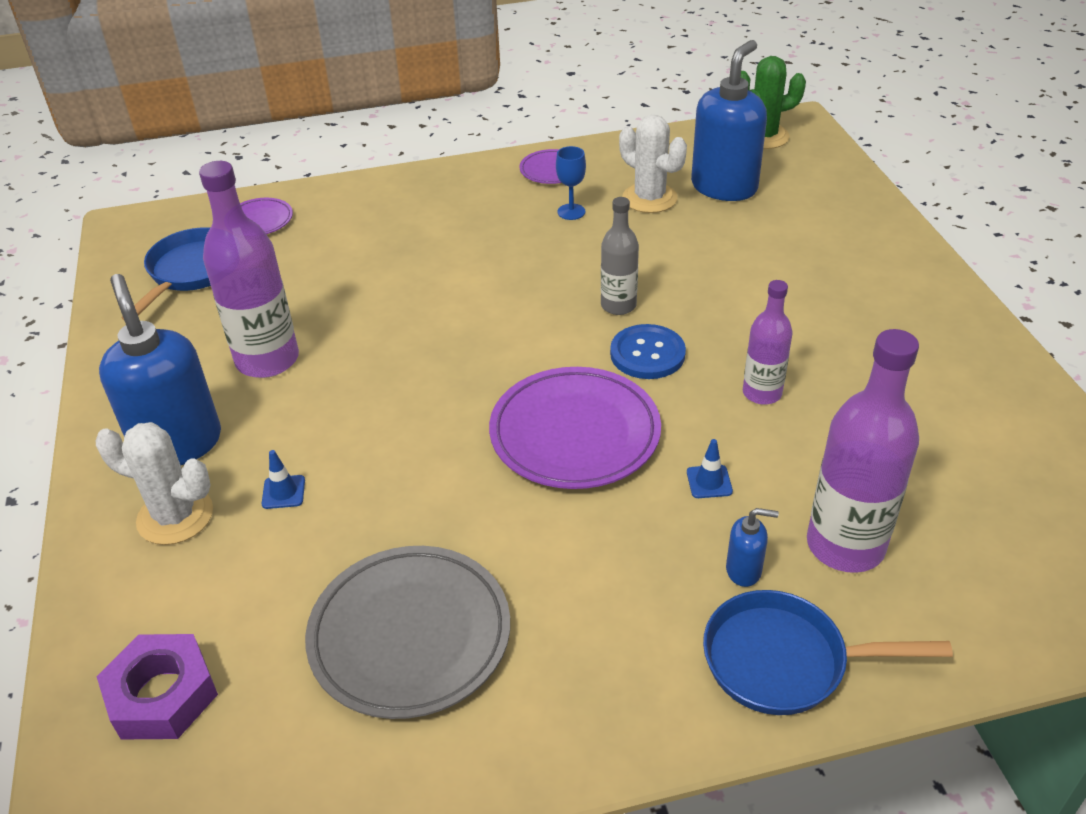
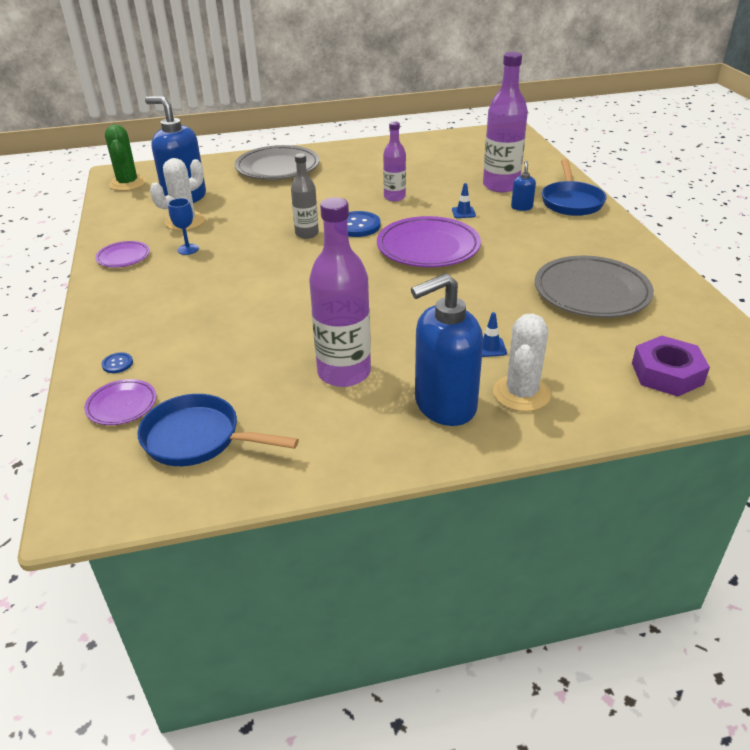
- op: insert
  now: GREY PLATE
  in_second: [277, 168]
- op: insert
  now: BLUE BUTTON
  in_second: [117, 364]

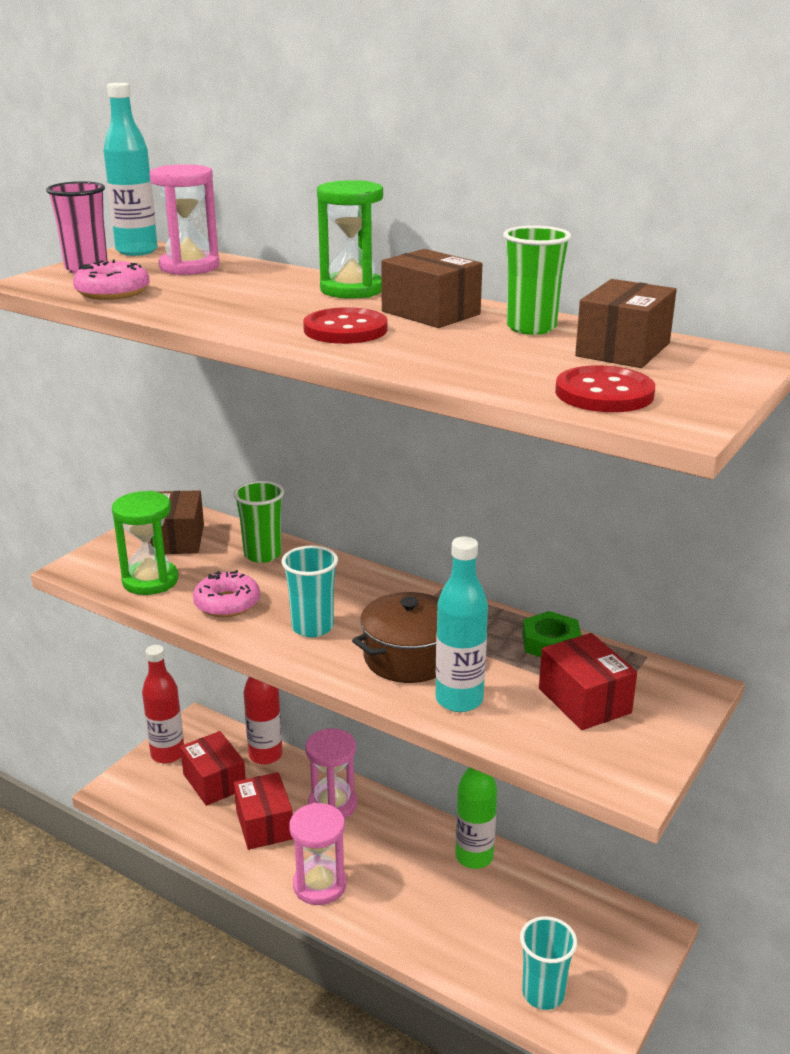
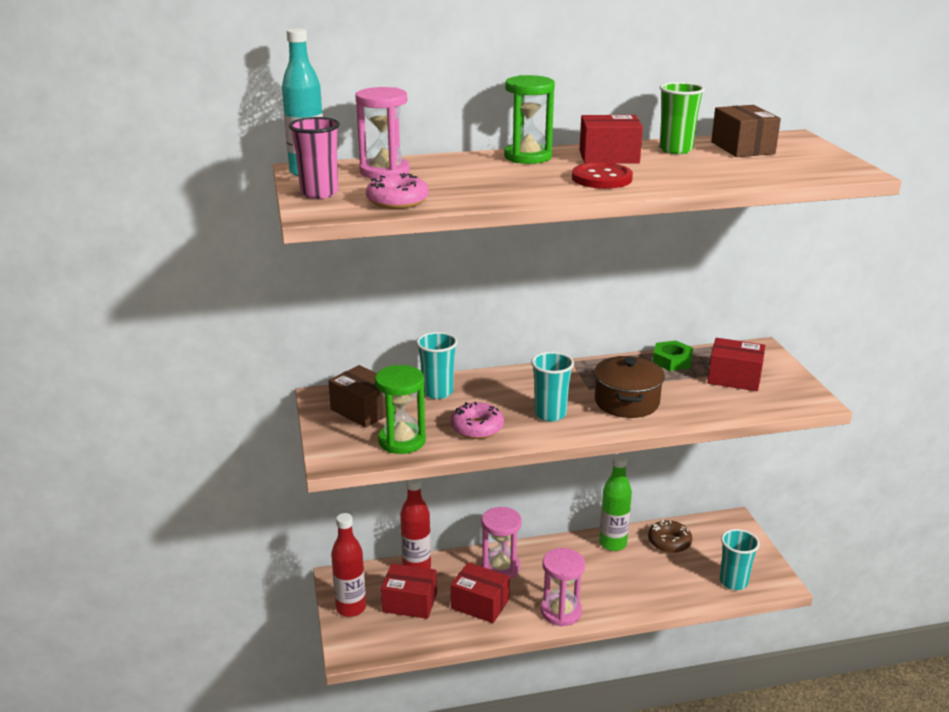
- op: recolor
  was: BROWN BOX
  now: RED BOX
  in_first: [430, 313]
  in_second: [609, 157]
- op: delete
  was: RED BUTTON
  in_first: [604, 393]
- op: recolor
  was: GREEN CUP
  now: TURQUOISE CUP
  in_first: [262, 554]
  in_second: [437, 392]
- op: delete
  was: TURQUOISE BOTTLE
  in_first: [459, 700]
- op: insert
  now: BROWN DONUT
  in_second: [669, 542]

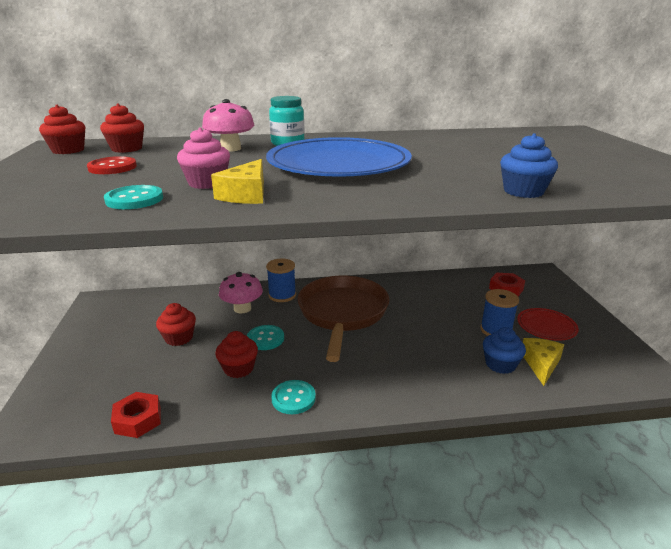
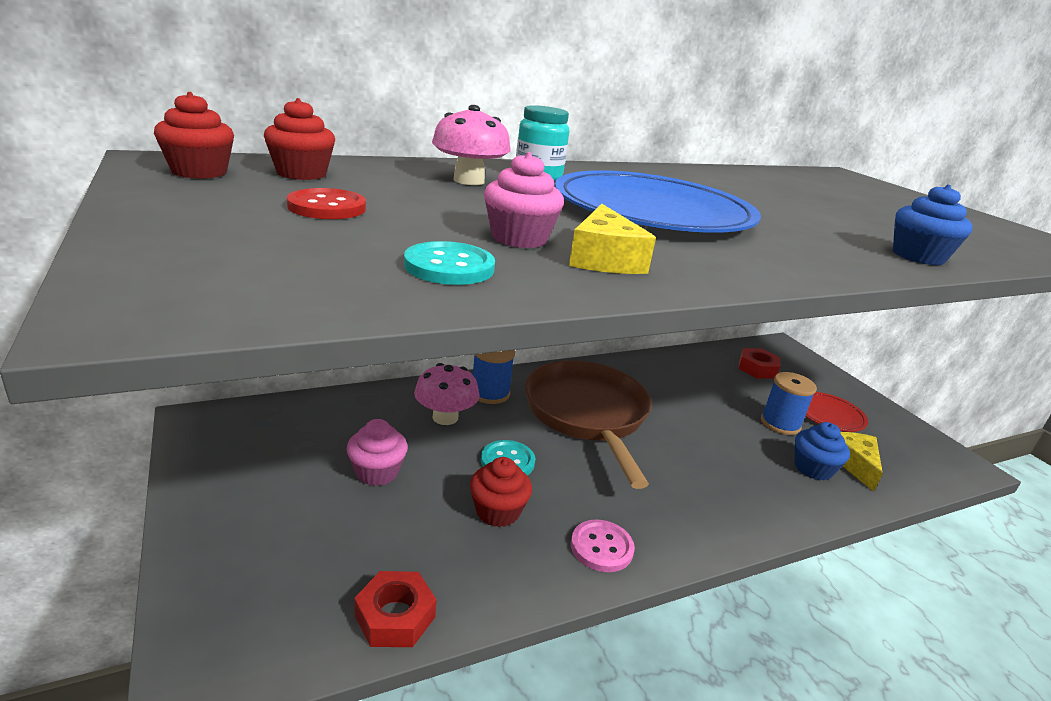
- op: recolor
  was: RED CUPCAKE
  now: PINK CUPCAKE
  in_first: [179, 338]
  in_second: [377, 472]
- op: recolor
  was: TURQUOISE BUTTON
  now: PINK BUTTON
  in_first: [293, 398]
  in_second: [601, 547]

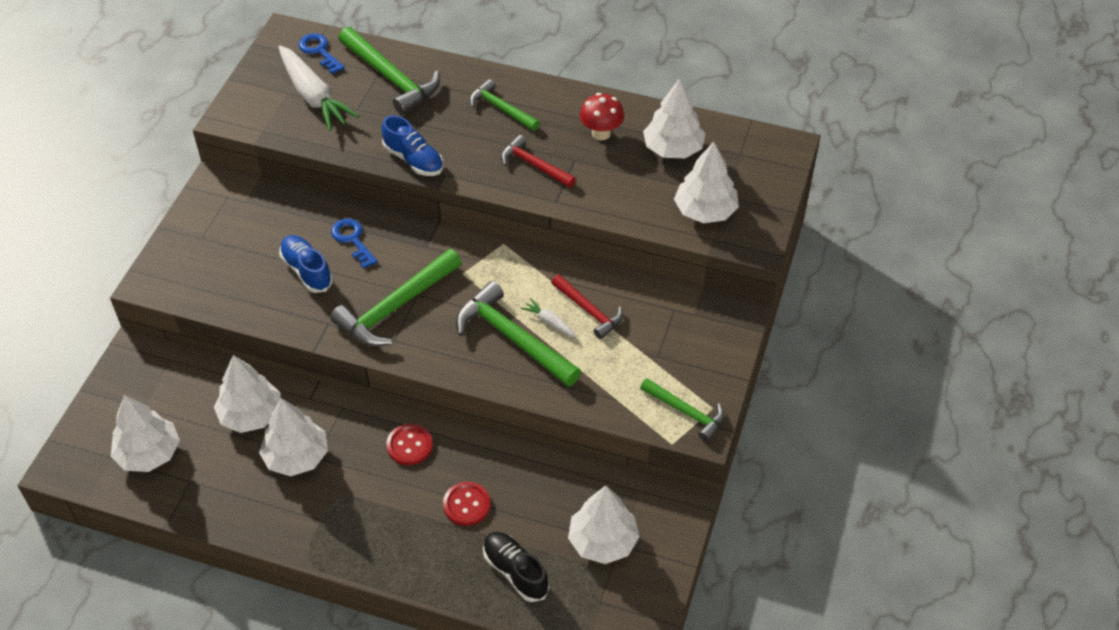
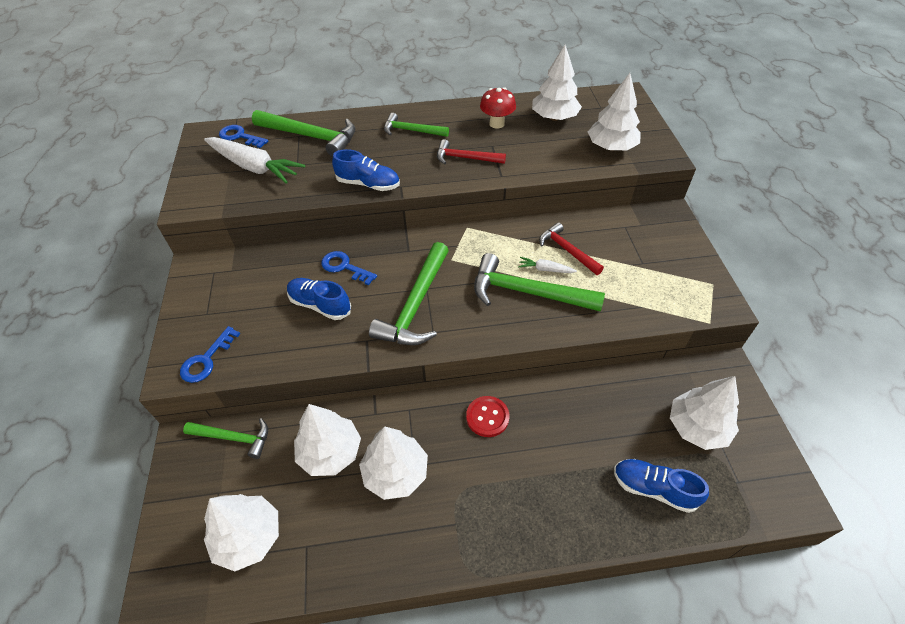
- op: rotate
  was: RED HAMMER
  in_first: [589, 311]
  in_second: [567, 250]
  clockwise: -150
- op: move
  was: GREEN HAMMER
  in_first: [686, 412]
  in_second: [234, 438]
- op: delete
  was: RED BUTTON
  in_first: [466, 505]
- op: recolor
  was: BLACK SHOE
  now: BLUE SHOE
  in_first: [515, 572]
  in_second: [654, 489]
- op: insert
  now: BLUE KEY
  in_second: [206, 360]

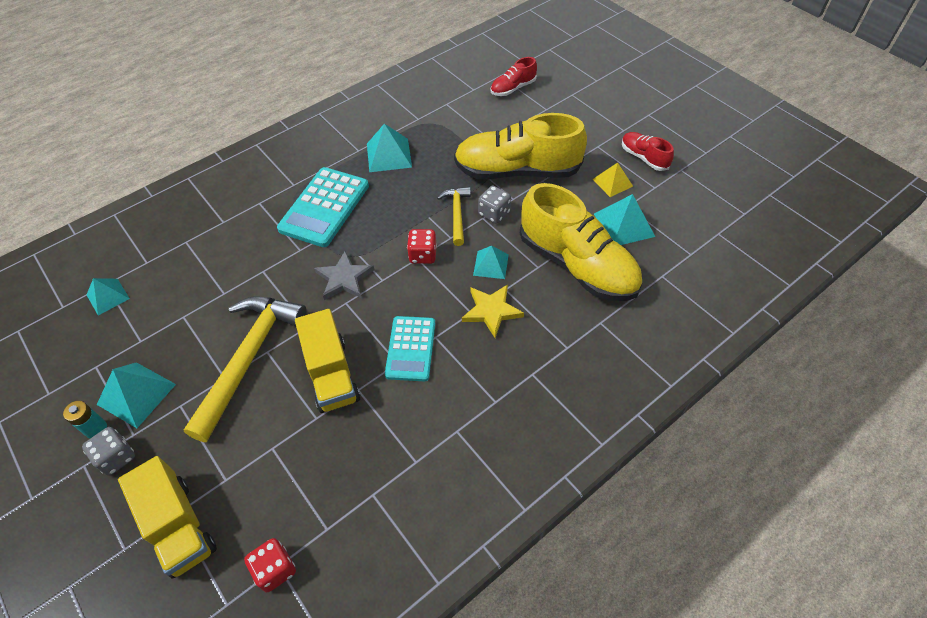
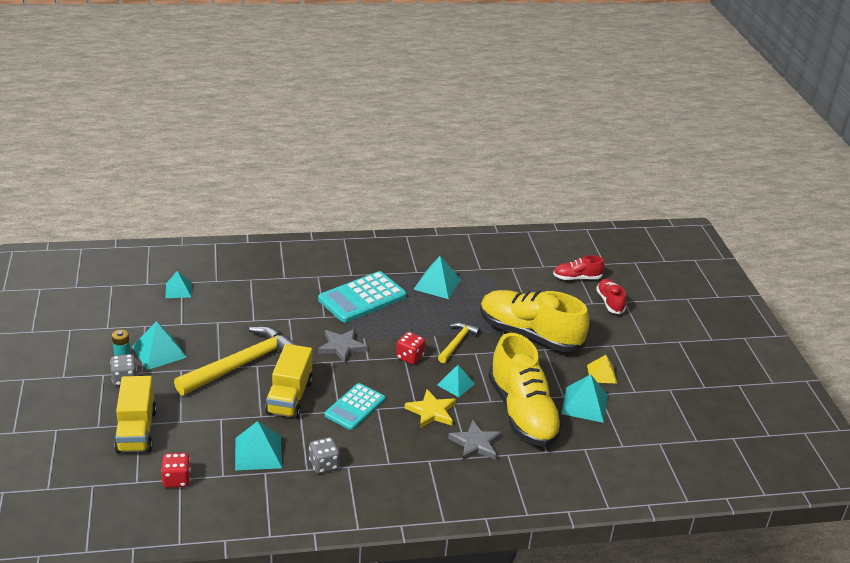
- op: move
  was: RED SHOE
  in_first: [644, 158]
  in_second: [609, 302]
- op: move
  was: GREY DICE
  in_first: [494, 213]
  in_second: [324, 465]
- op: insert
  now: GREY STAR
  in_second: [475, 443]
- op: insert
  now: TURQUOISE PYRAMID
  in_second: [258, 452]

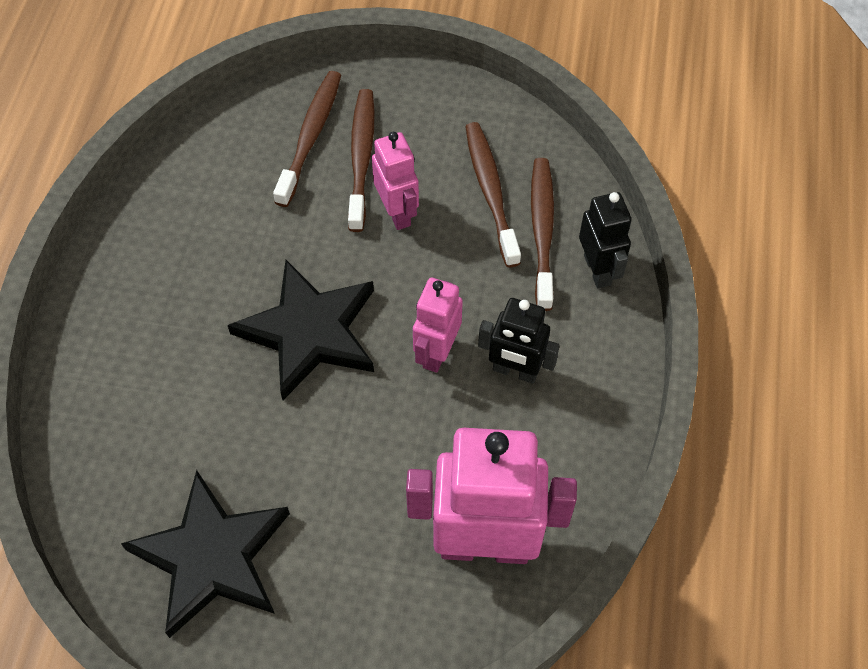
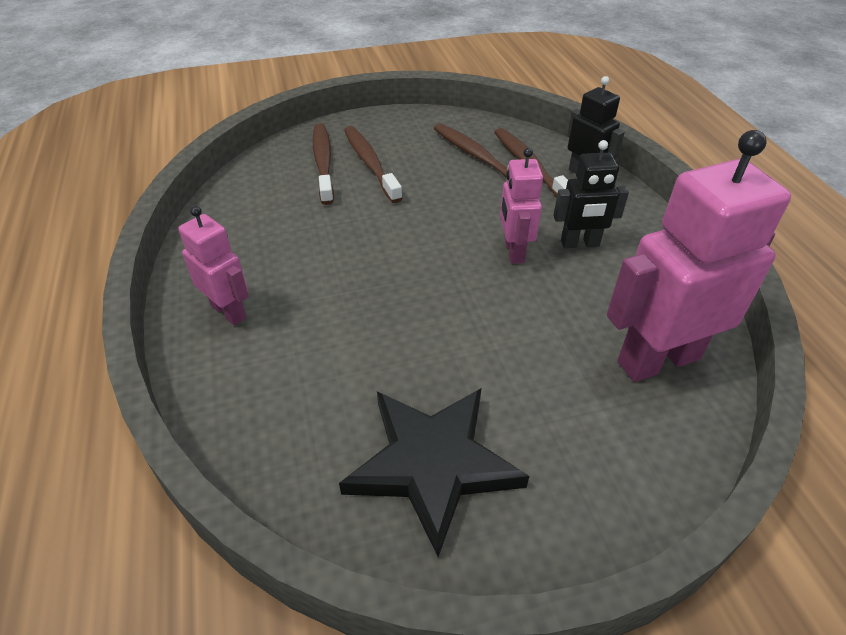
- op: move
  was: PINK ROBOT
  in_first: [397, 212]
  in_second: [229, 311]
- op: delete
  was: BLACK STAR
  in_first: [310, 332]

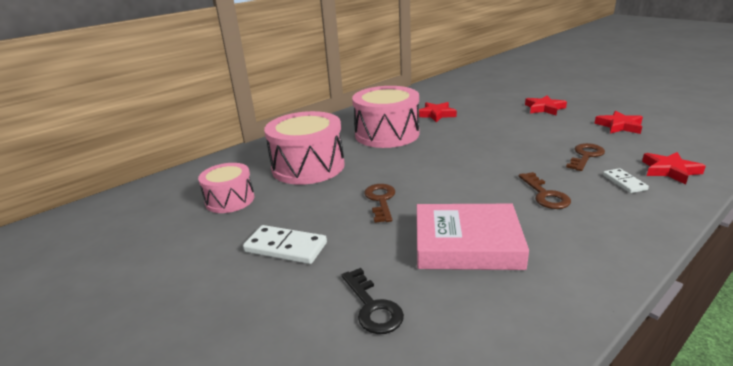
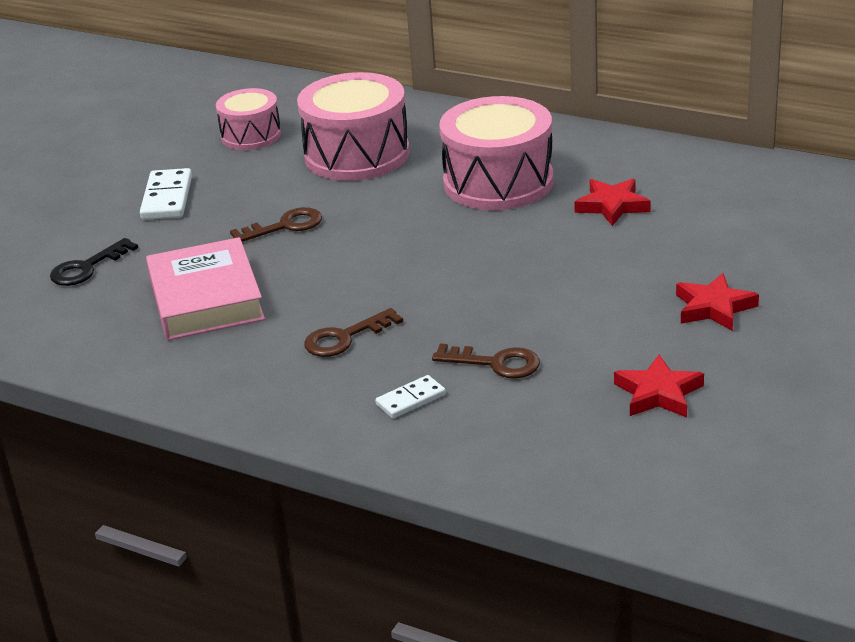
- op: delete
  was: RED STAR
  in_first: [669, 171]

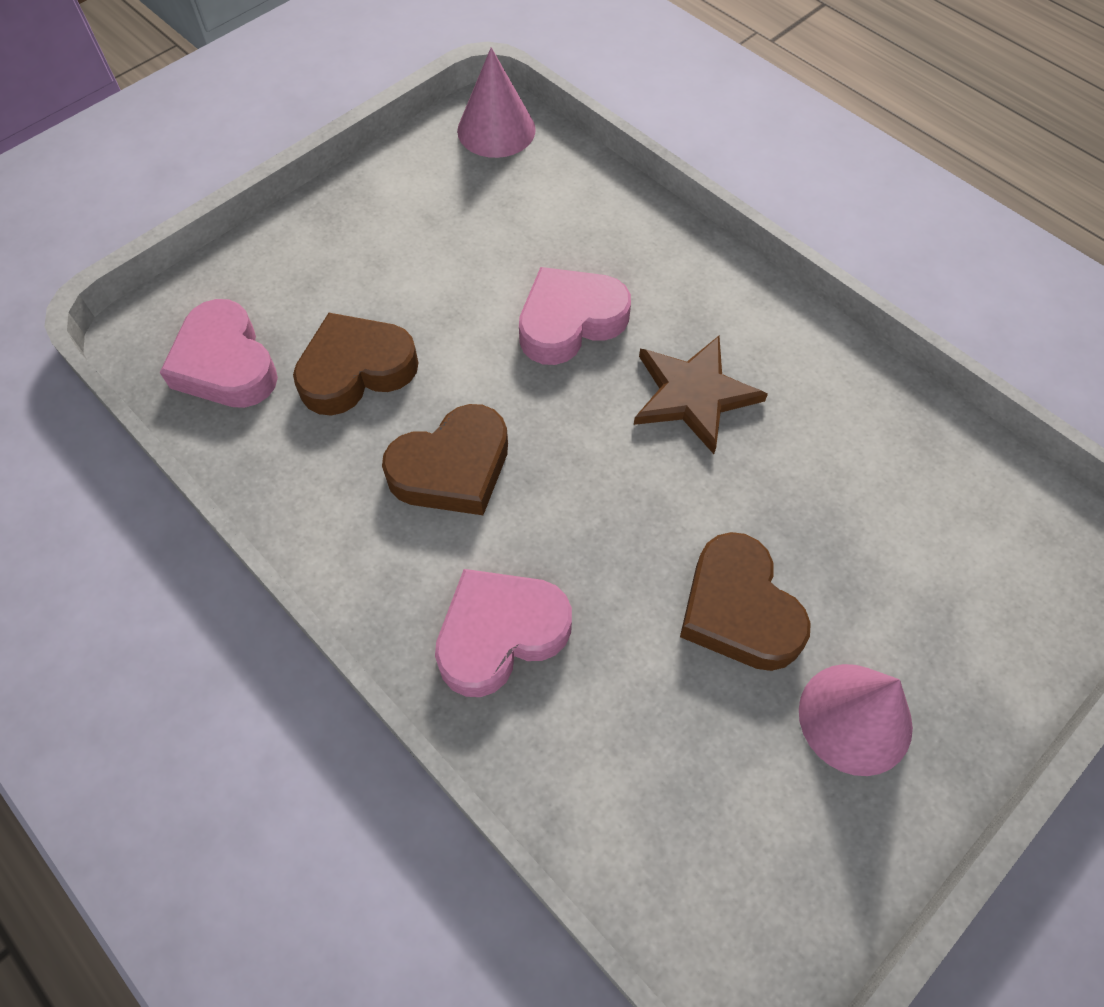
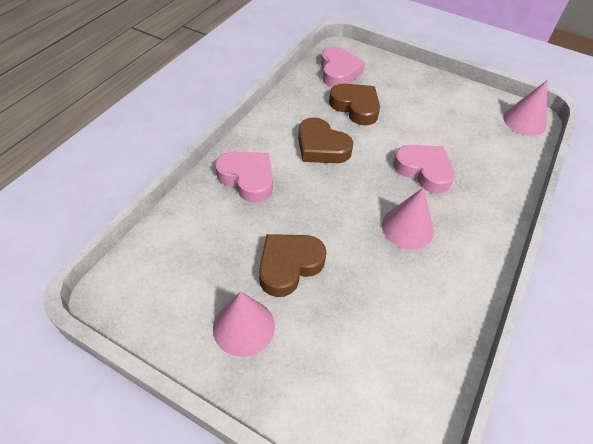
- op: rotate
  was: PINK HEART
  in_first: [225, 364]
  in_second: [339, 72]
  clockwise: 135
- op: replace
  was: BROWN STAR
  now: PINK CONE
  in_first: [693, 395]
  in_second: [407, 227]

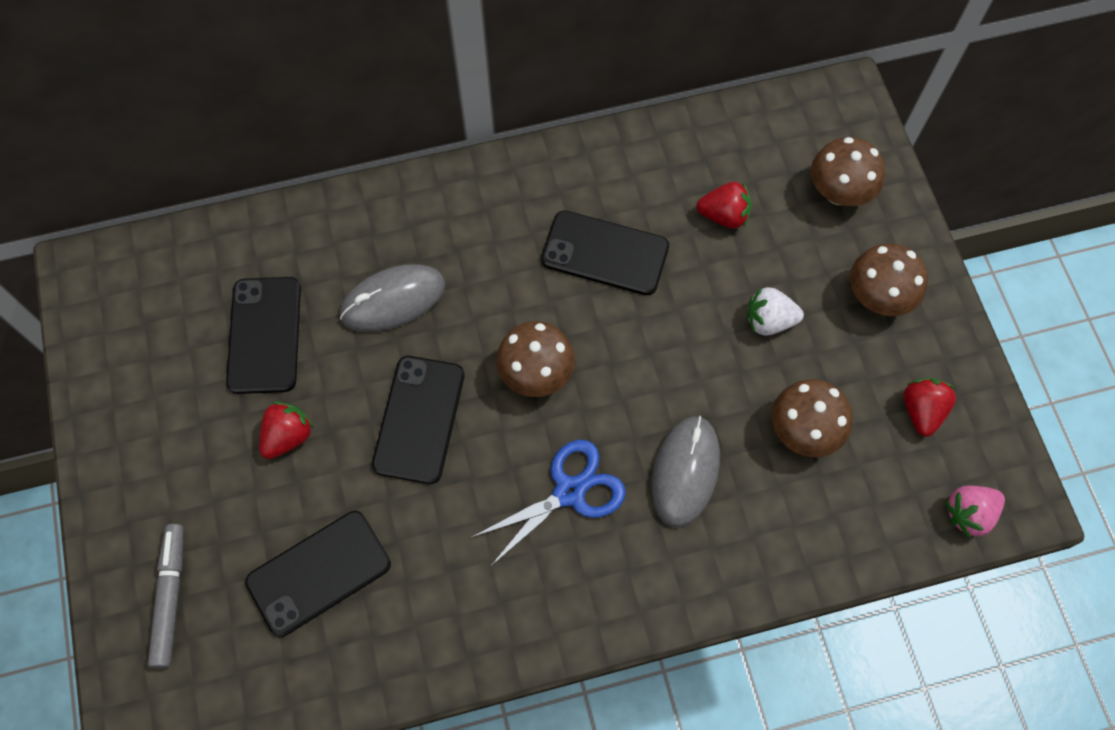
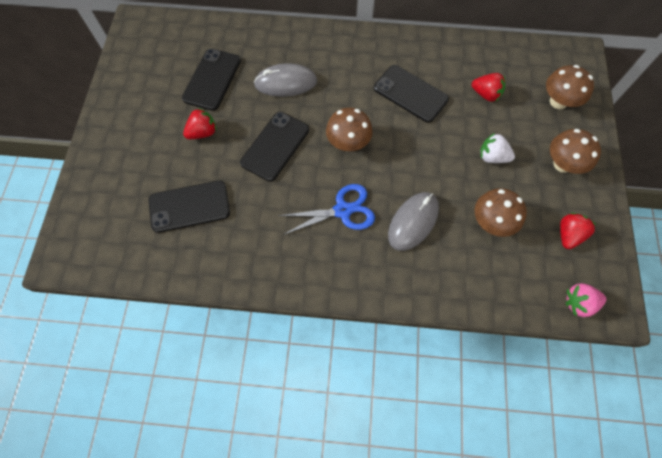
- op: delete
  was: GREY MARKER
  in_first: [170, 597]

